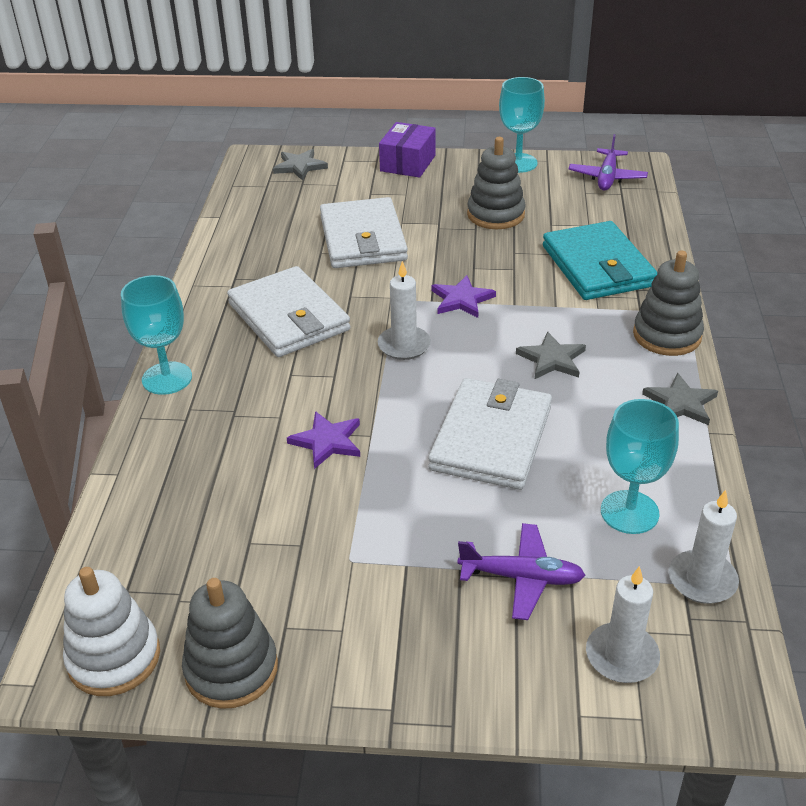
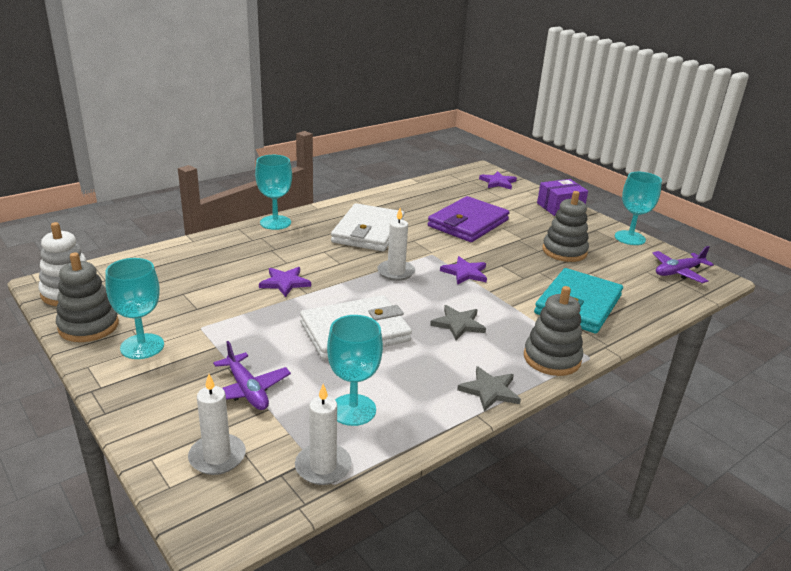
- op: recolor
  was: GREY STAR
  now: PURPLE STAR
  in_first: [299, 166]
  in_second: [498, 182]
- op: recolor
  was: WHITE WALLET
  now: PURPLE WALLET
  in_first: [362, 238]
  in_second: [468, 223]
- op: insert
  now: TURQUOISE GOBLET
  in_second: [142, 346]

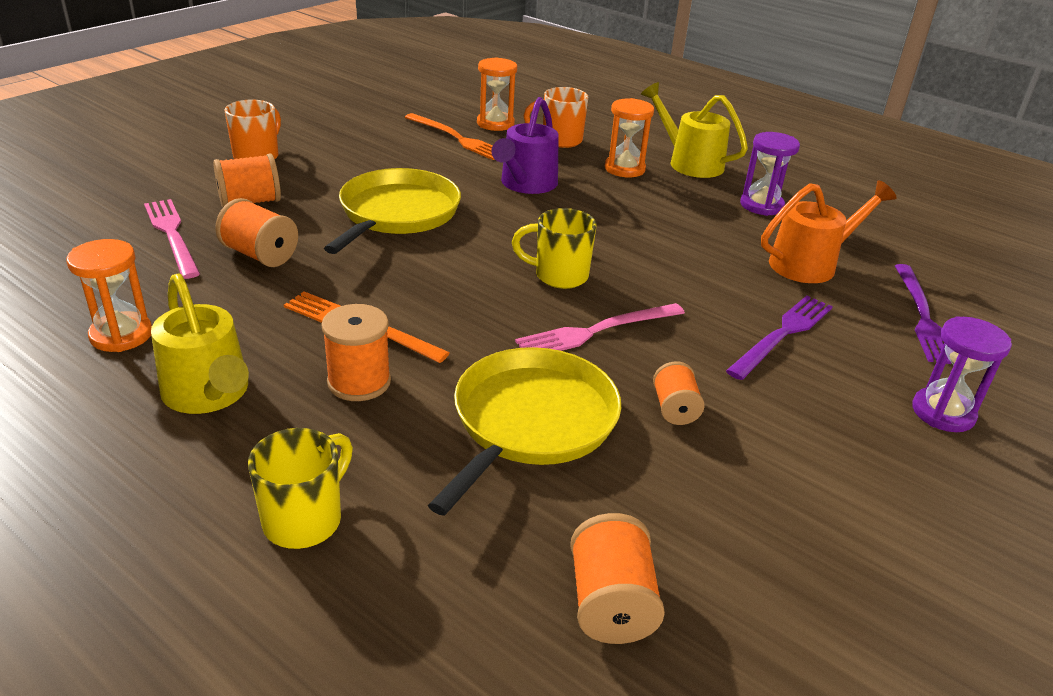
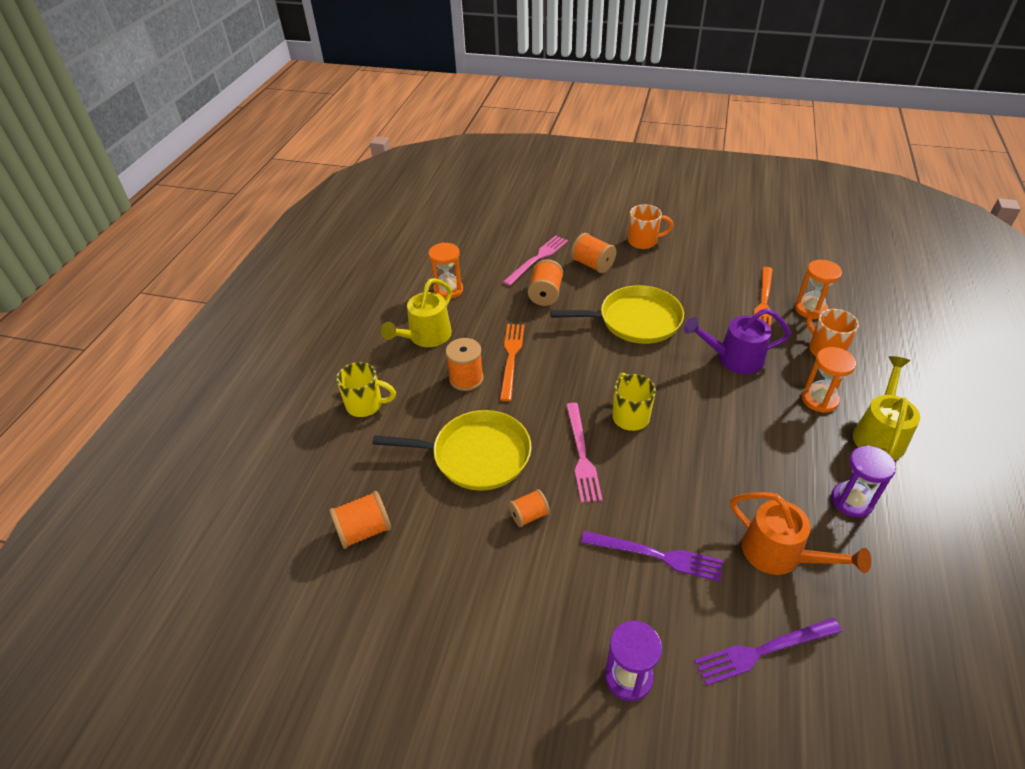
- op: rotate
  was: PINK FORK
  in_first: [596, 331]
  in_second: [582, 454]
  clockwise: -135

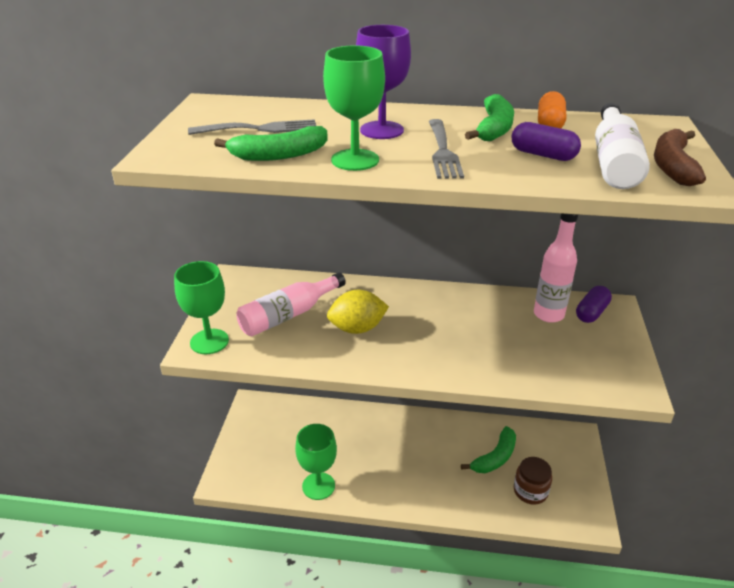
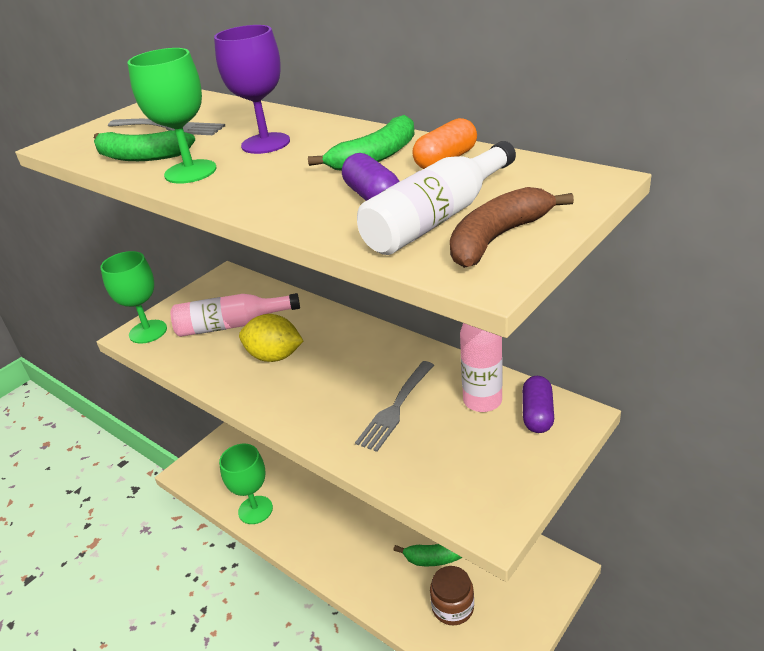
- op: move
  was: GREY FORK
  in_first: [443, 151]
  in_second: [395, 408]
- op: rotate
  was: PURPLE CAPSULE
  in_first: [591, 312]
  in_second: [537, 414]
  clockwise: -60

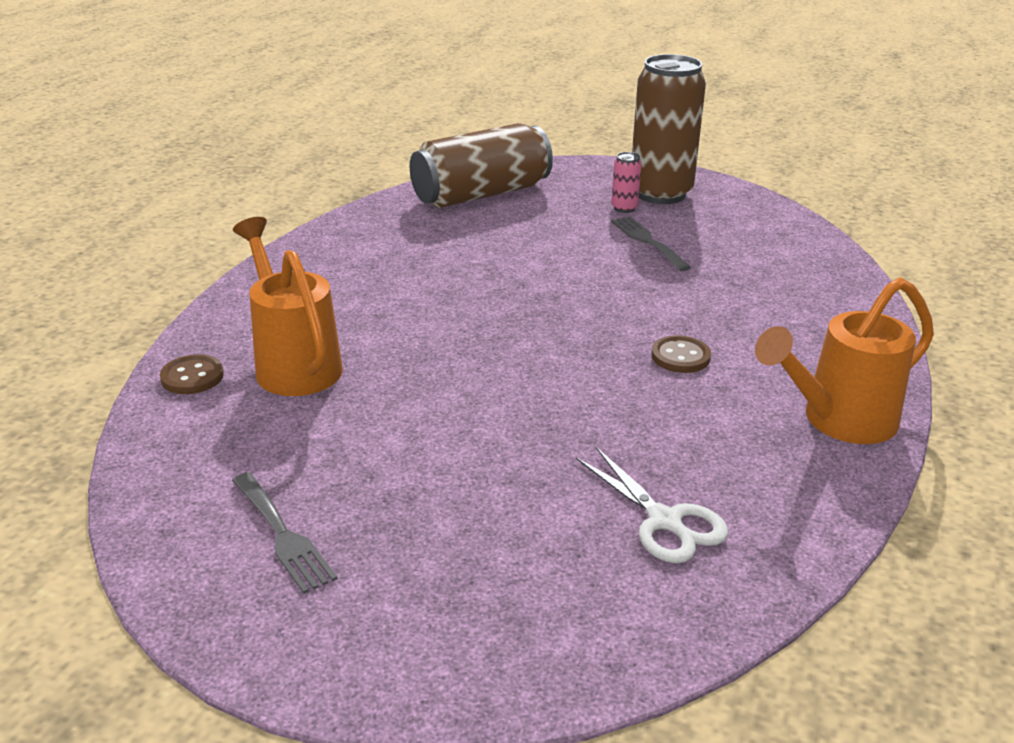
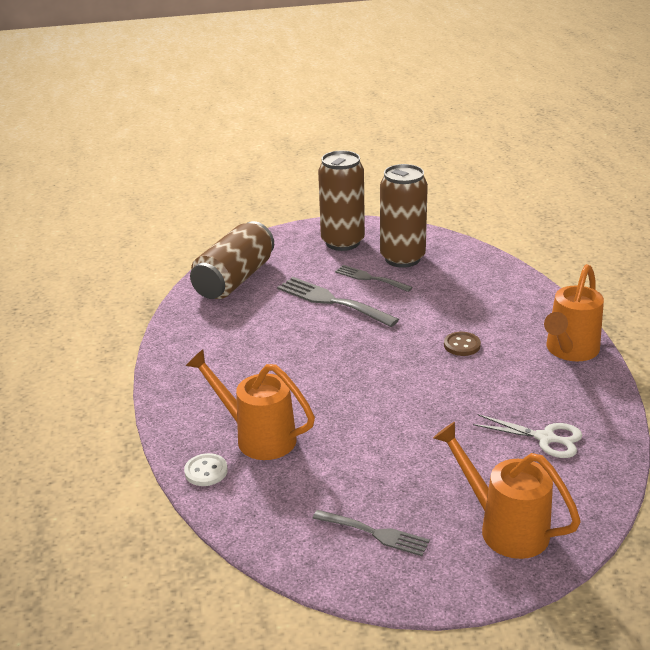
- op: delete
  was: PINK CAN
  in_first: [624, 208]
- op: recolor
  was: BROWN BUTTON
  now: WHITE BUTTON
  in_first: [192, 377]
  in_second: [206, 471]
- op: insert
  now: BROWN CAN
  in_second: [402, 258]
- op: insert
  now: GREY FORK
  in_second: [332, 301]
- op: insert
  now: ORANGE WATERING CAN
  in_second: [505, 527]

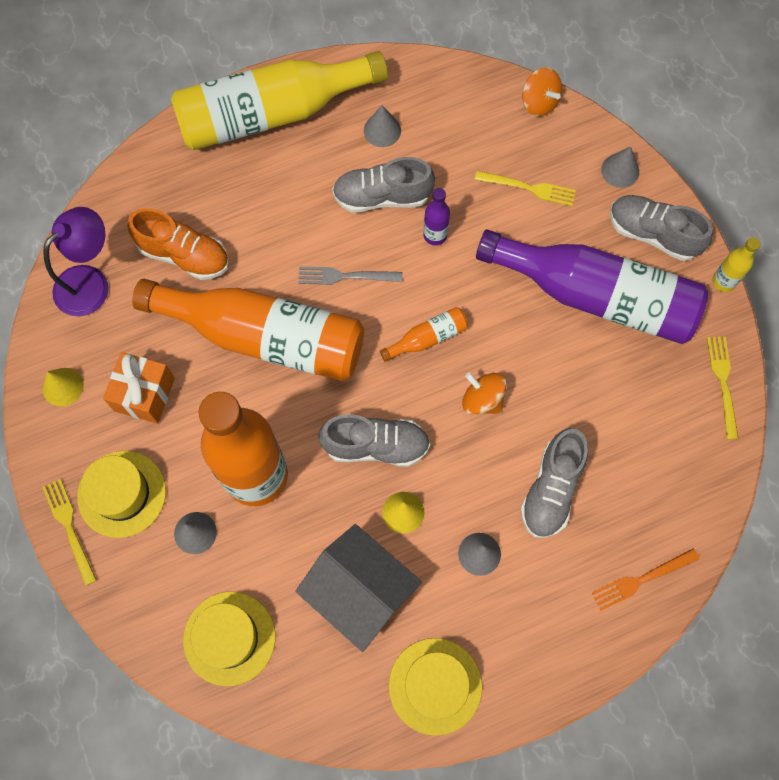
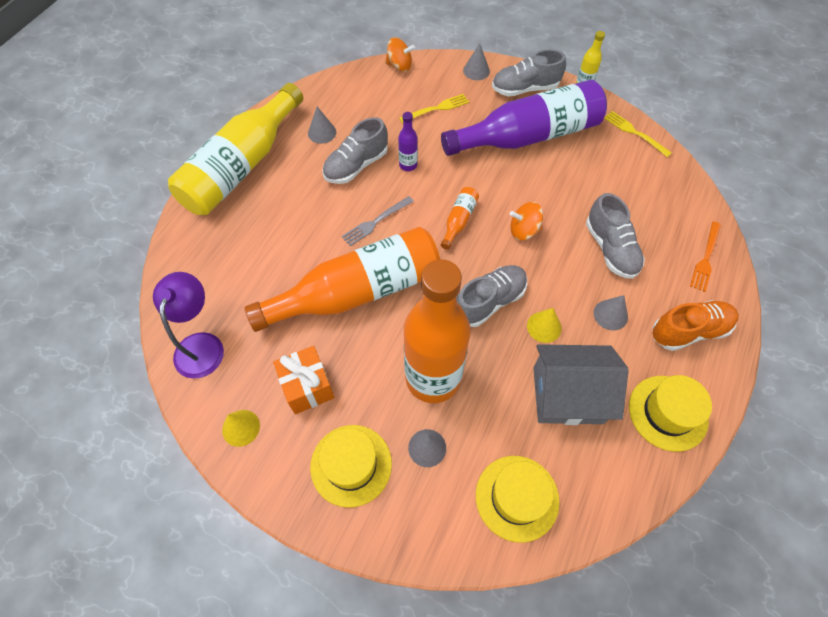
- op: move
  was: ORANGE SHOE
  in_first: [184, 255]
  in_second: [689, 331]
- op: delete
  was: YELLOW FORK
  in_first: [69, 527]

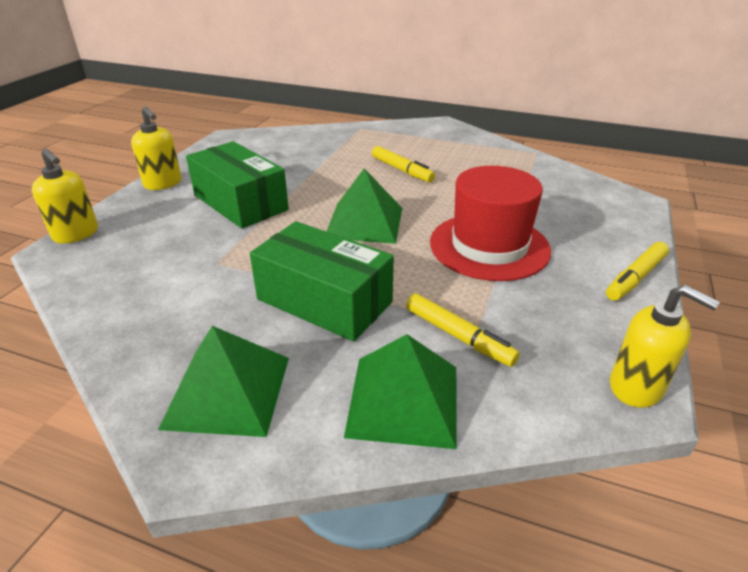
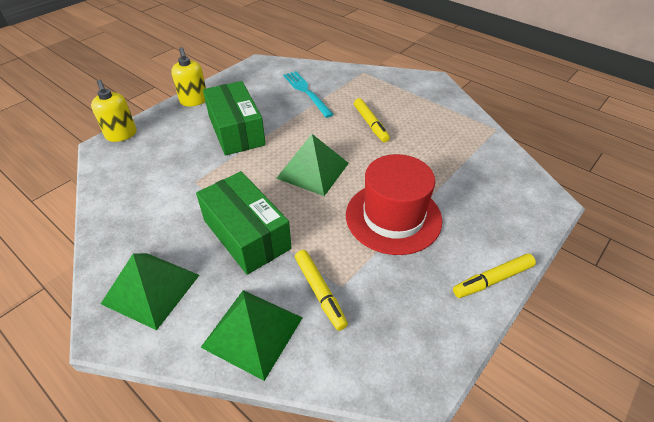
- op: delete
  was: YELLOW SOAP DISPENSER
  in_first: [636, 387]
- op: insert
  now: TURQUOISE FORK
  in_second: [306, 92]

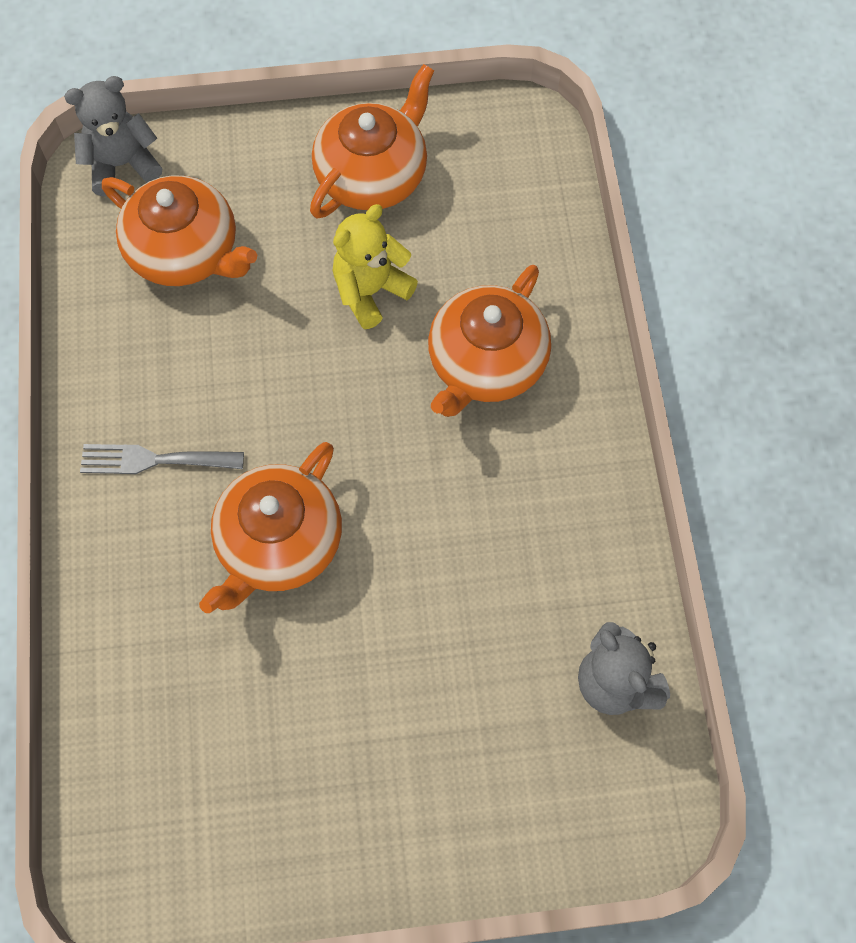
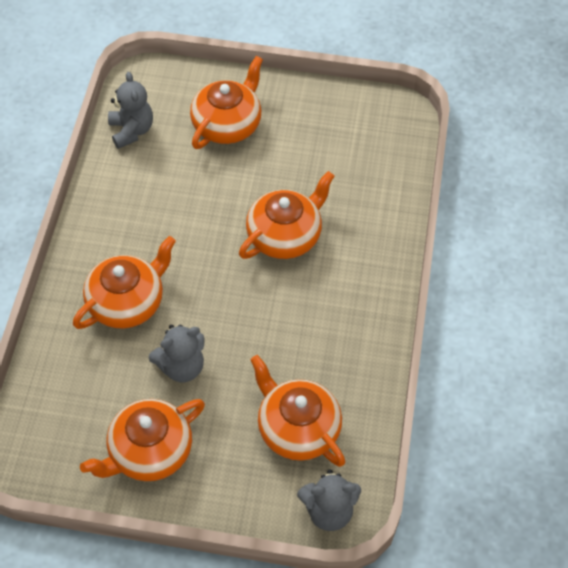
- op: recolor
  was: YELLOW TEDDY BEAR
  now: GREY TEDDY BEAR
  in_first: [370, 291]
  in_second: [181, 367]
- op: delete
  was: GREY FORK
  in_first: [153, 460]
- op: insert
  now: ORANGE TEAPOT
  in_second: [227, 124]

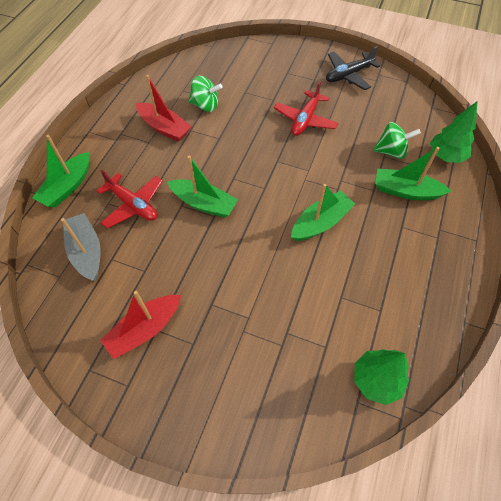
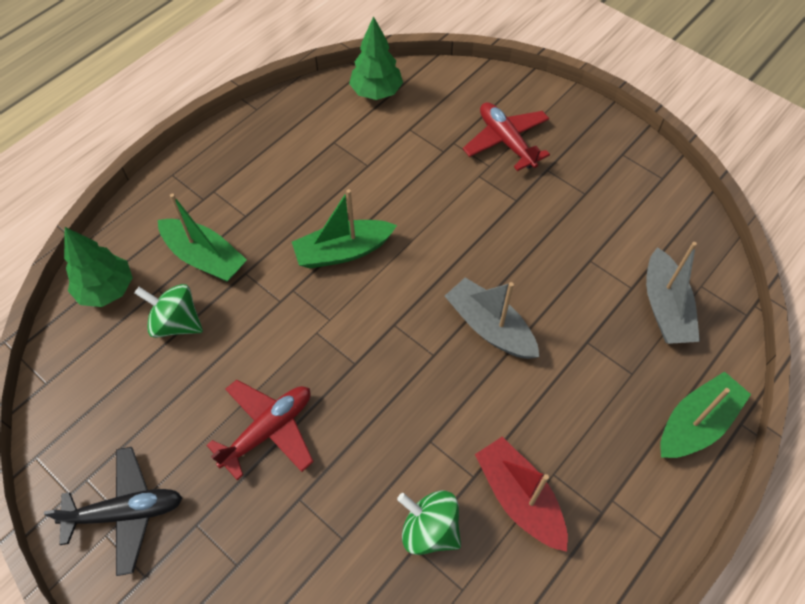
- op: recolor
  was: GREEN BOAT
  now: GREY BOAT
  in_first: [204, 203]
  in_second: [490, 327]
- op: move
  was: RED PLANE
  in_first: [133, 205]
  in_second: [506, 141]
- op: delete
  was: RED BOAT
  in_first: [145, 329]

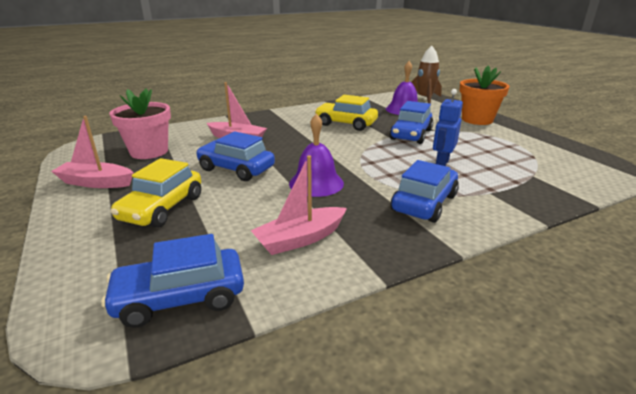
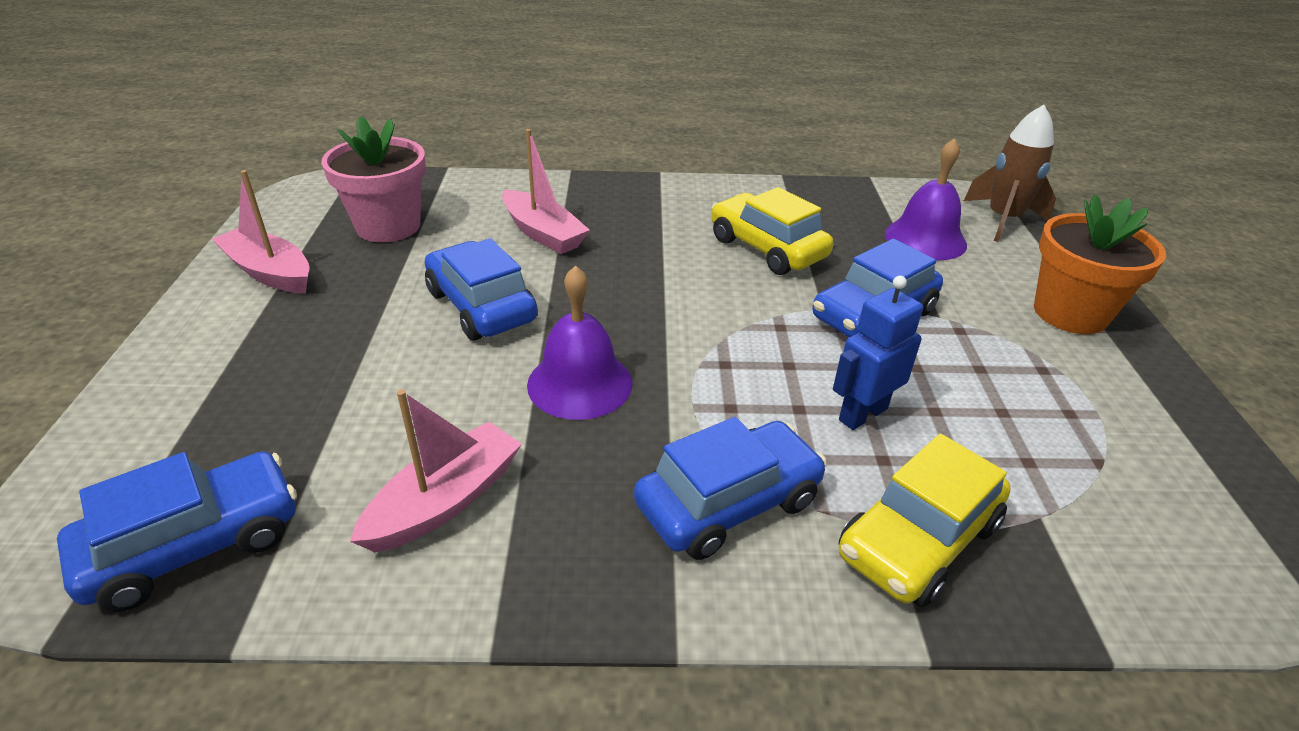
- op: rotate
  was: PINK BOAT
  in_first: [300, 239]
  in_second: [445, 501]
  clockwise: 135
- op: move
  was: YELLOW CAR
  in_first: [162, 208]
  in_second: [917, 540]
- op: rotate
  was: BLUE CAR
  in_first: [180, 297]
  in_second: [194, 545]
  clockwise: 135

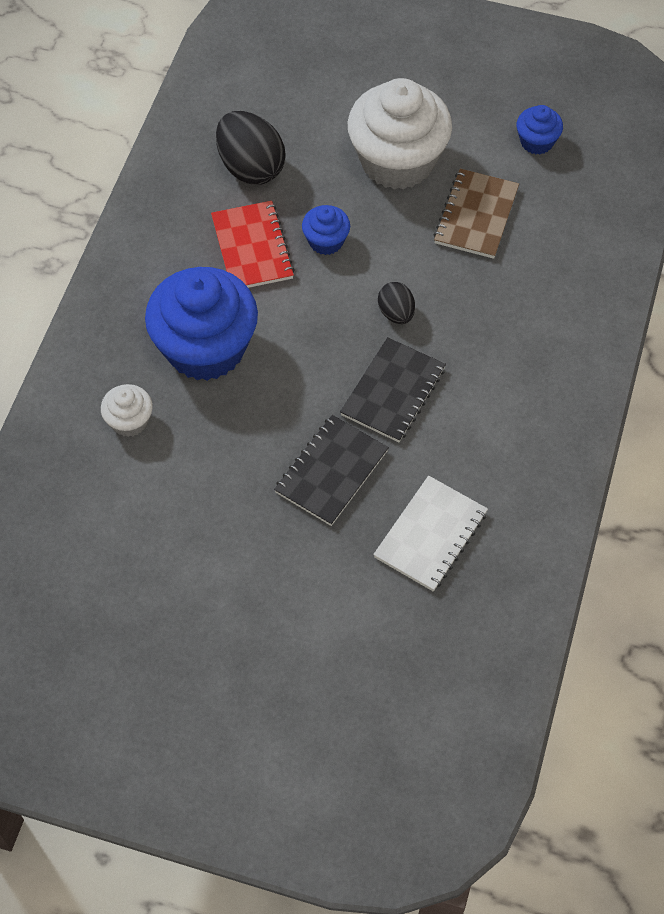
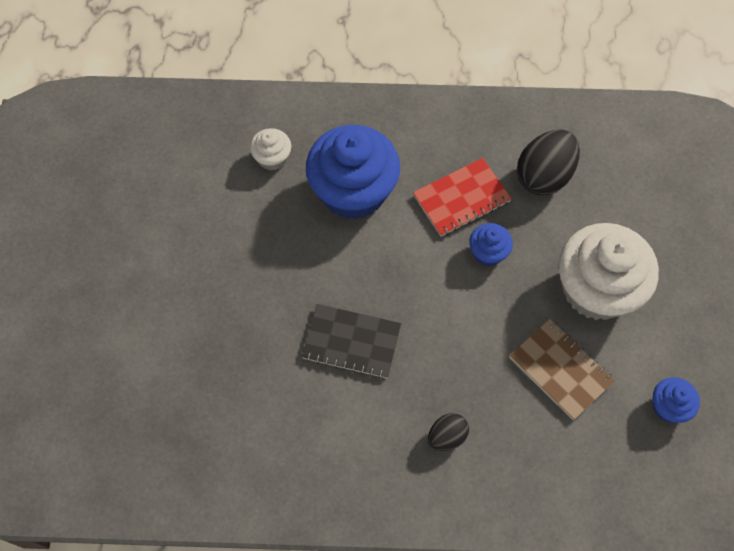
- op: rotate
  was: BROWN NOTEBOOK
  in_first: [476, 216]
  in_second: [560, 370]
  clockwise: 45
- op: move
  was: BLACK EGG
  in_first: [396, 313]
  in_second: [447, 436]
- op: delete
  was: BLACK NOTEBOOK
  in_first: [331, 472]
- op: delete
  was: WHITE NOTEBOOK
  in_first: [430, 535]

